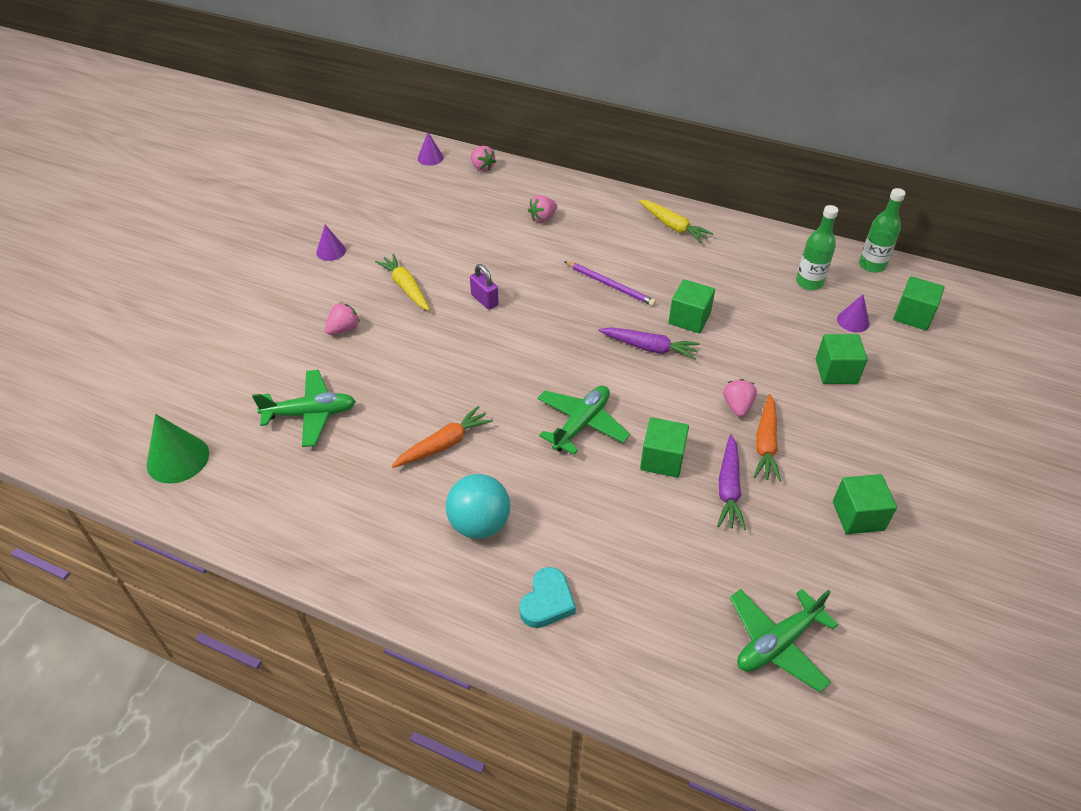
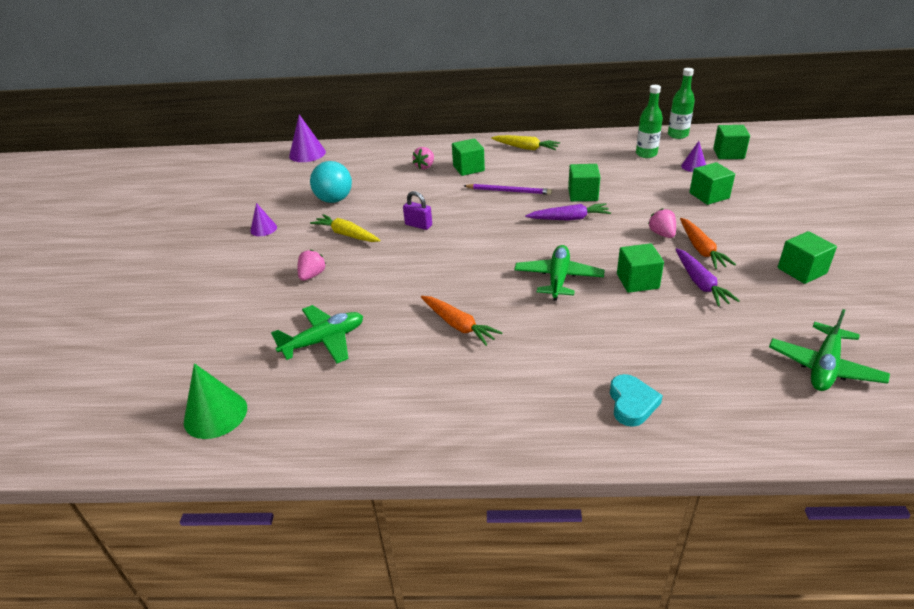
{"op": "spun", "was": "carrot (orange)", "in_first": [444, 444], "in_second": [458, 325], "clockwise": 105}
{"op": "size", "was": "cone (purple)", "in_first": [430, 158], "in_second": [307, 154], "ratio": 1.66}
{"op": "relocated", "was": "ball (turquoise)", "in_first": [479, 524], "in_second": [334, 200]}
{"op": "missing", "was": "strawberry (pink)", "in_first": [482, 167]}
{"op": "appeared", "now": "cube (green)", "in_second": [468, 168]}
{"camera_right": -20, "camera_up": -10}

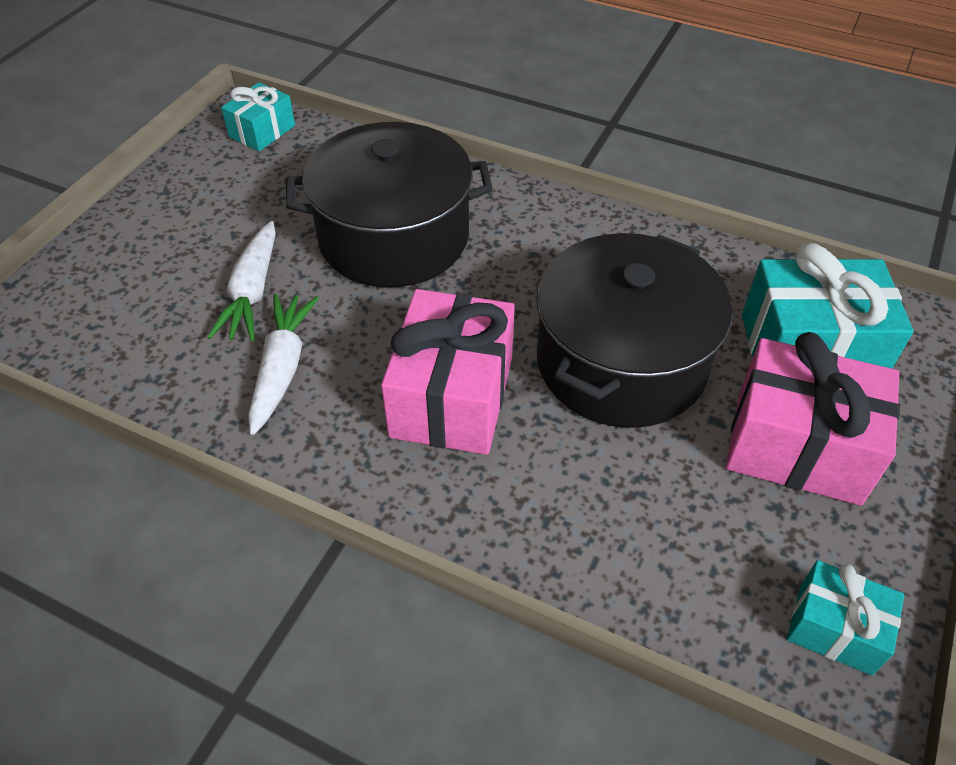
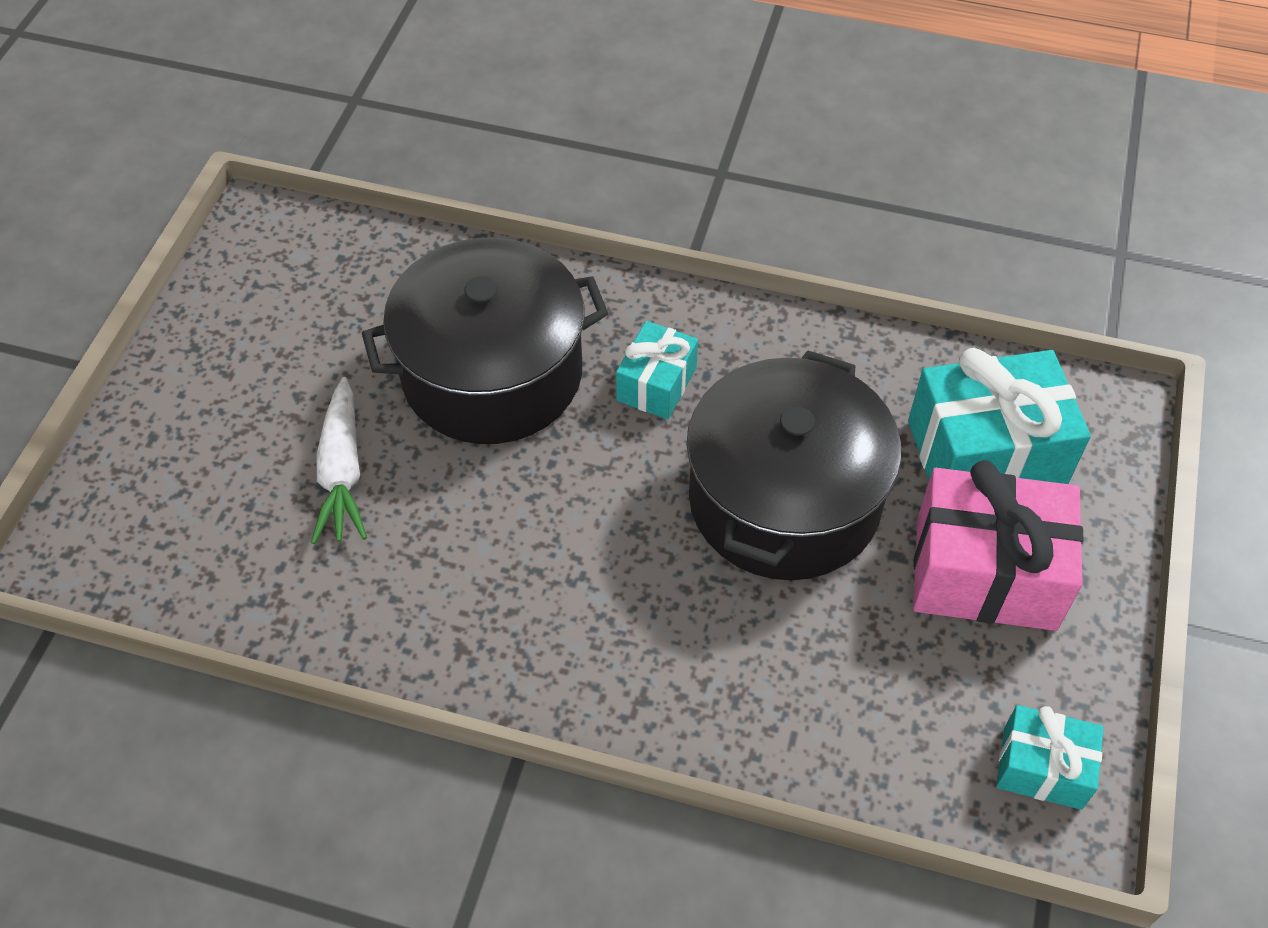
{"op": "relocated", "was": "gift (turquoise)", "in_first": [262, 131], "in_second": [656, 384]}
{"op": "missing", "was": "carrot (white)", "in_first": [282, 368]}
{"op": "missing", "was": "gift (pink)", "in_first": [452, 396]}
{"camera_right": -10, "camera_up": 5}

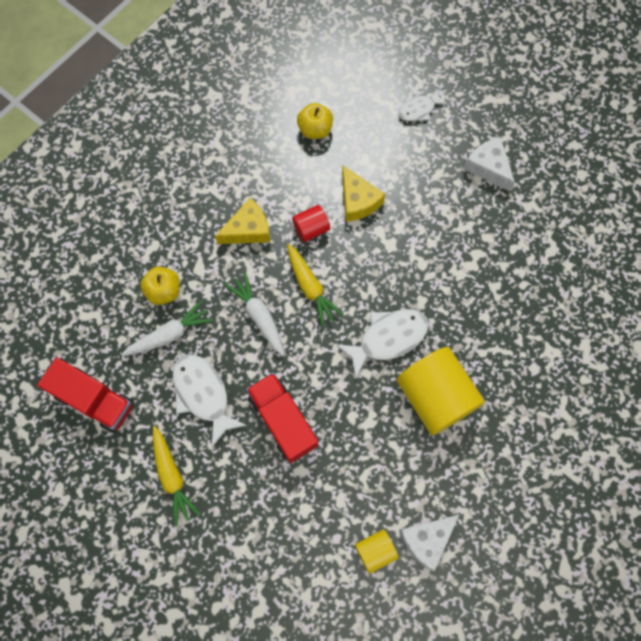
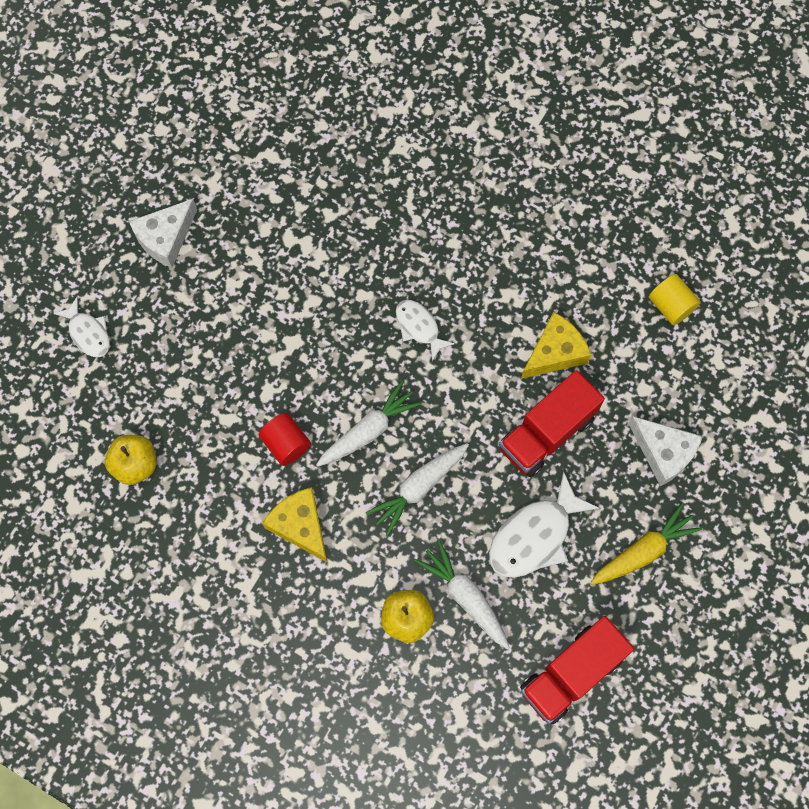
{"op": "spun", "was": "truck (red)", "in_first": [94, 400], "in_second": [571, 673], "clockwise": -150}
{"op": "colour", "was": "carrot (yellow)", "now": "carrot (white)", "in_first": [310, 287], "in_second": [368, 430]}
{"op": "size", "was": "fish (white)", "in_first": [388, 338], "in_second": [419, 327], "ratio": 0.59}
{"op": "relocated", "was": "cheese (yellow)", "in_first": [358, 201], "in_second": [555, 352]}
{"op": "missing", "was": "cylinder (yellow)", "in_first": [435, 397]}
{"op": "relocated", "was": "cheese (white)", "in_first": [426, 540], "in_second": [663, 452]}
{"camera_right": -100, "camera_up": 0}

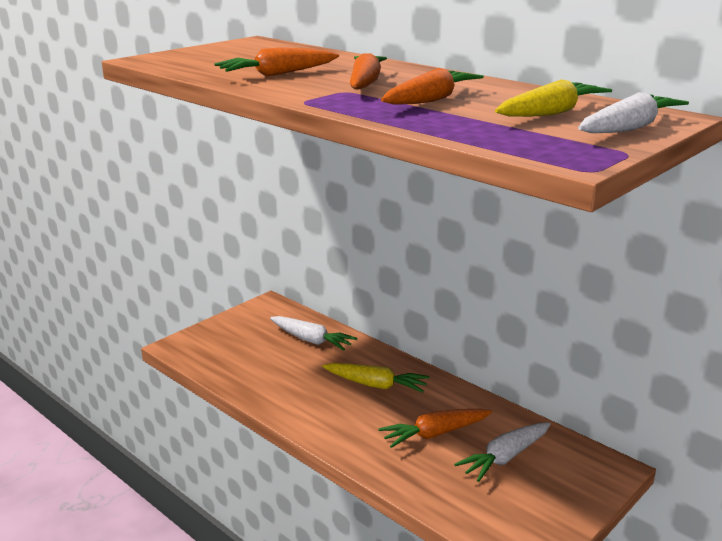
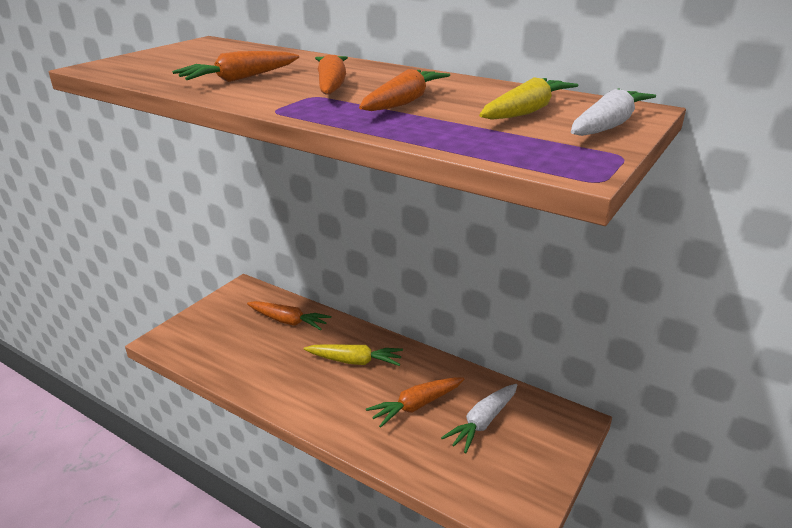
{"op": "colour", "was": "carrot (white)", "now": "carrot (orange)", "in_first": [311, 340], "in_second": [288, 321]}
{"camera_right": -10, "camera_up": 5}

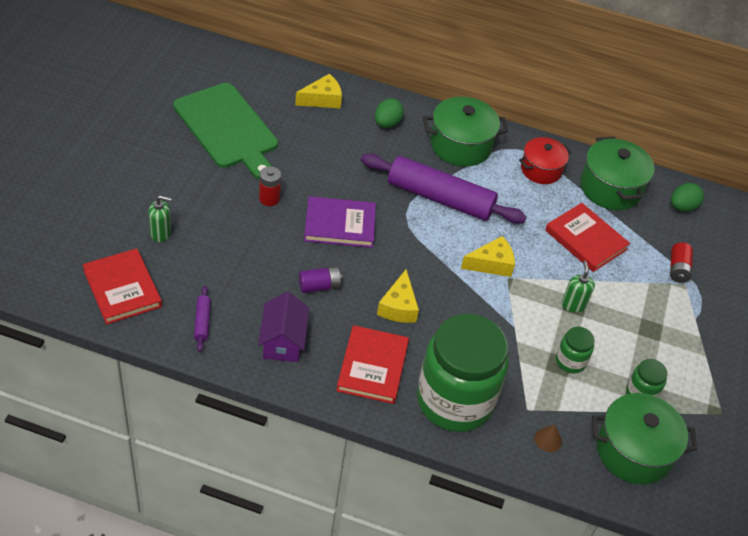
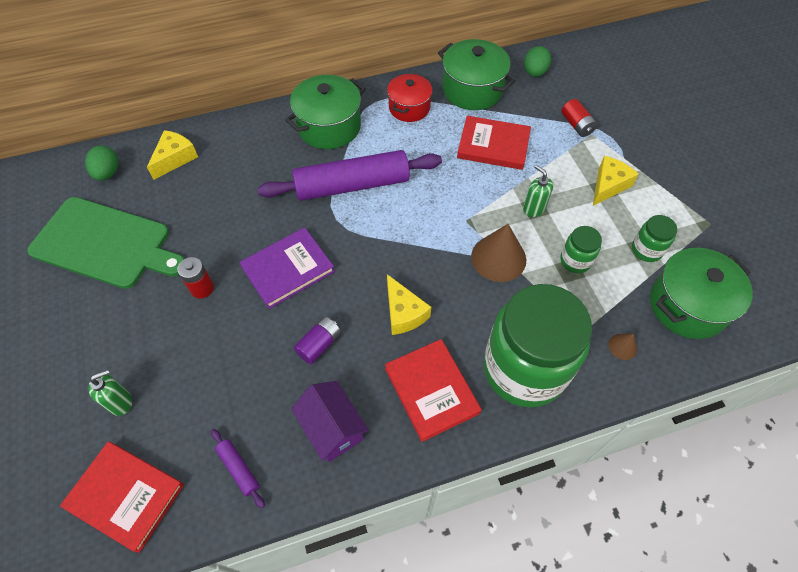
{"op": "relocated", "was": "egg (green)", "in_first": [387, 123], "in_second": [108, 173]}
{"op": "relocated", "was": "cheese (yellow)", "in_first": [491, 264], "in_second": [608, 185]}
{"op": "appeared", "now": "cone (brown)", "in_second": [498, 258]}
{"camera_right": -30, "camera_up": 10}

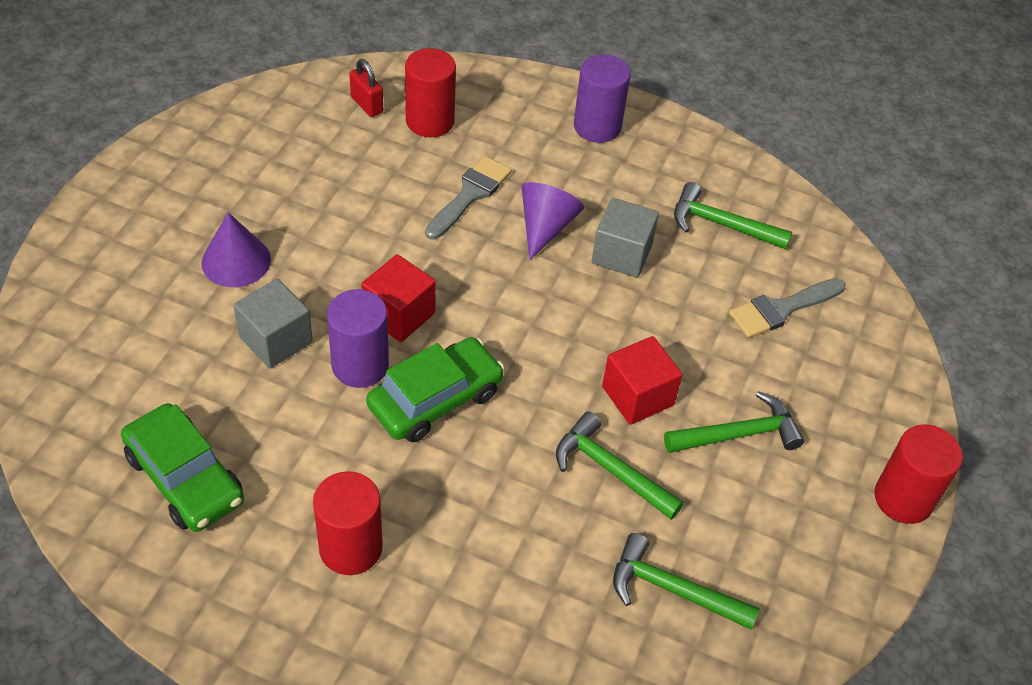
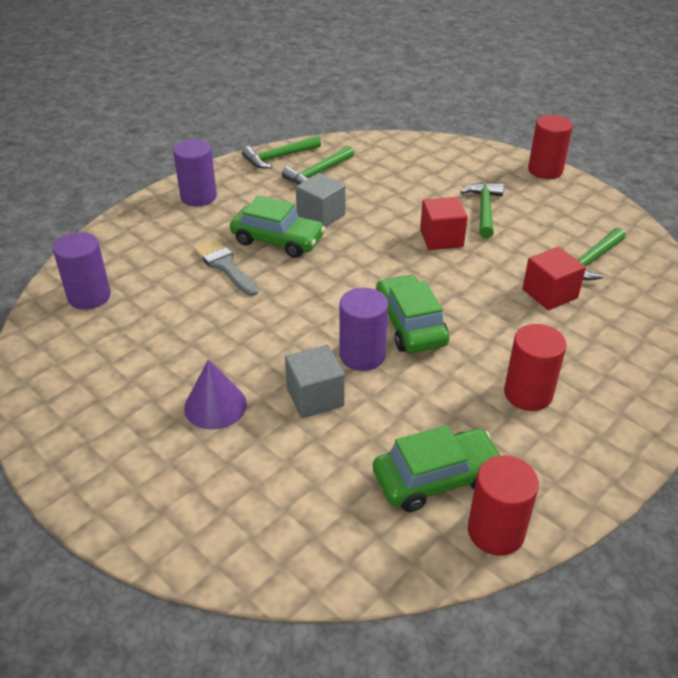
{"op": "exchanged", "was": "padlock (red)", "now": "cylinder (purple)", "in_first": [367, 105], "in_second": [89, 296]}
{"op": "relocated", "was": "cube (red)", "in_first": [399, 314], "in_second": [549, 294]}
{"op": "relocated", "was": "cylinder (red)", "in_first": [430, 121], "in_second": [496, 531]}
{"op": "exchanged", "was": "cone (purple)", "now": "car (green)", "in_first": [545, 227], "in_second": [278, 240]}
{"op": "relocated", "was": "hammer (green)", "in_first": [611, 470], "in_second": [278, 157]}
{"op": "missing", "was": "brush (grey)", "in_first": [781, 309]}
{"camera_right": -65, "camera_up": -10}

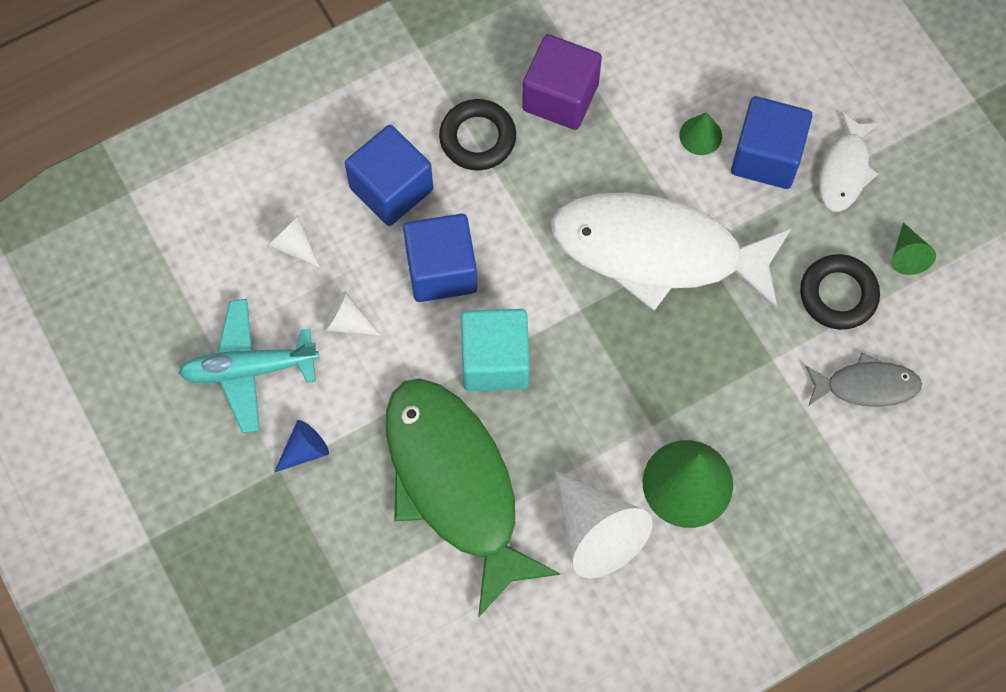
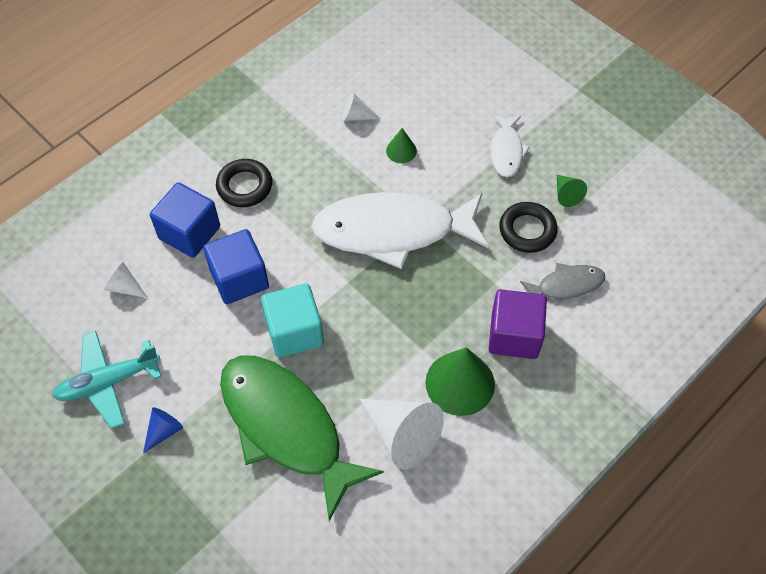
{"op": "relocated", "was": "cone (white)", "in_first": [347, 322], "in_second": [356, 116]}
{"op": "relocated", "was": "cube (purple)", "in_first": [560, 97], "in_second": [514, 335]}
{"op": "missing", "was": "cube (blue)", "in_first": [766, 156]}
{"camera_right": -15, "camera_up": -10}

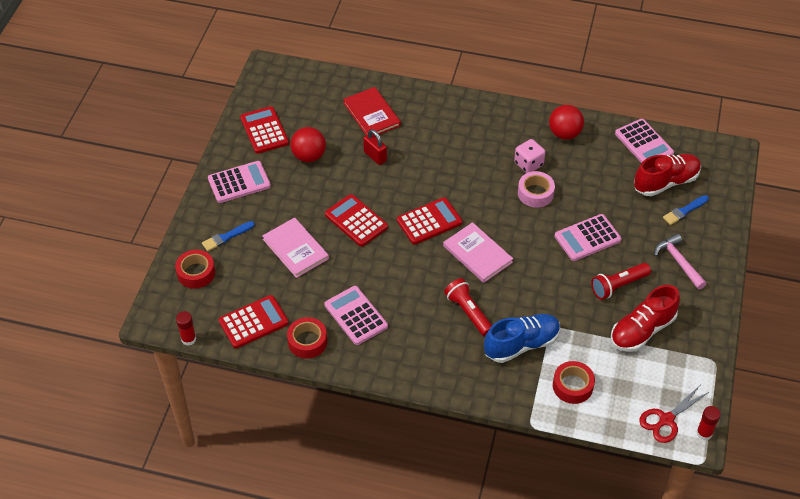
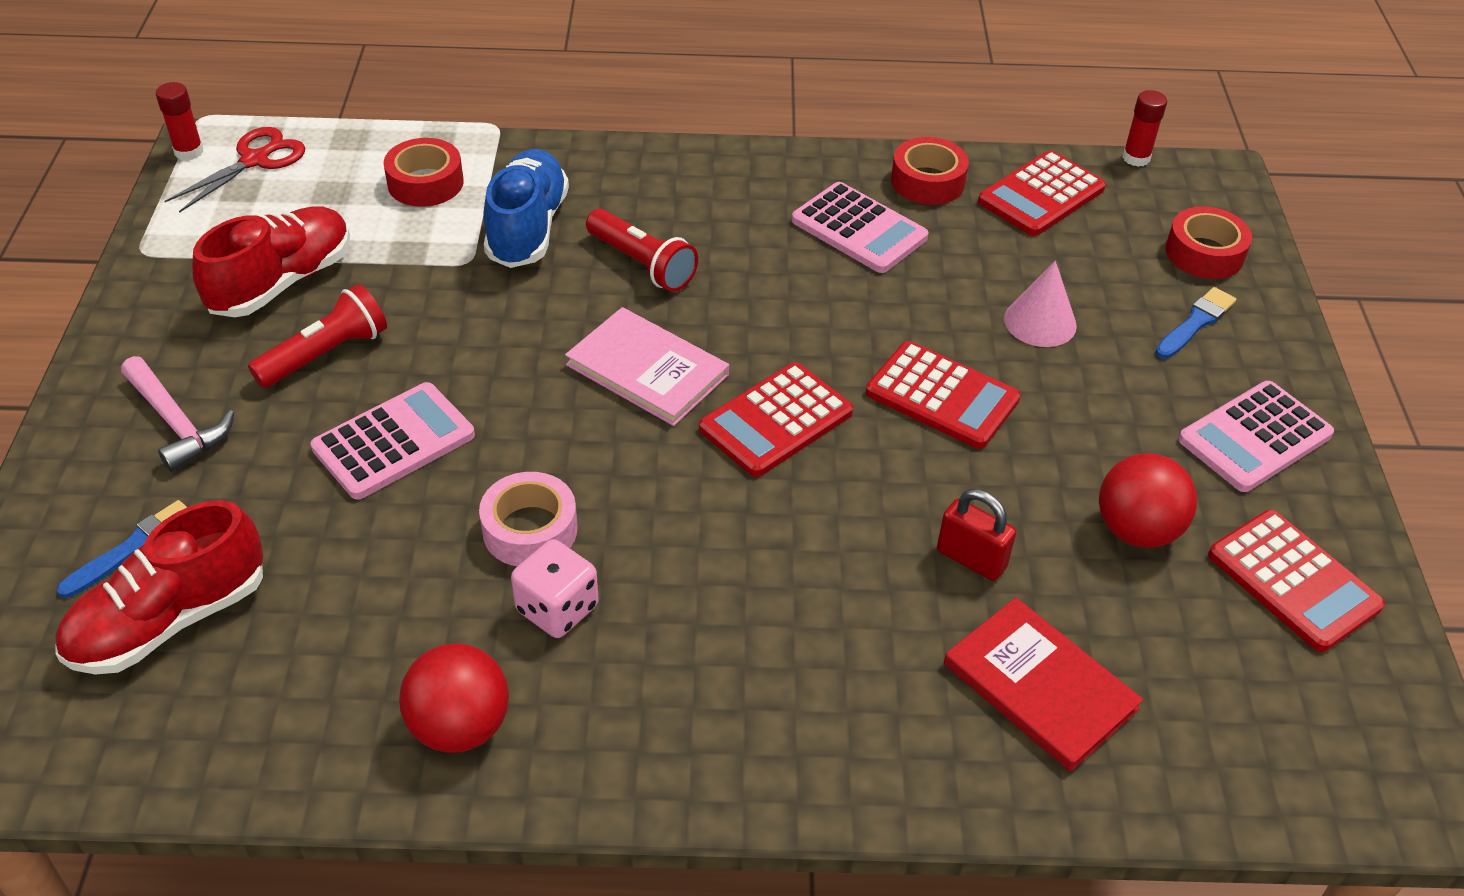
{"op": "exchanged", "was": "book (pink)", "now": "cone (pink)", "in_first": [295, 249], "in_second": [1040, 322]}
{"op": "spun", "was": "shoe (blue)", "in_first": [521, 345], "in_second": [527, 228], "clockwise": 135}
{"op": "missing", "was": "calculator (pink)", "in_first": [644, 143]}
{"camera_right": 165, "camera_up": -5}

